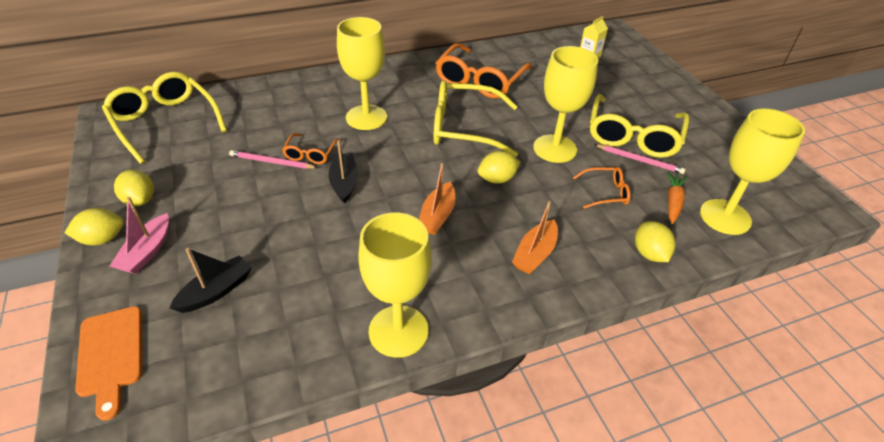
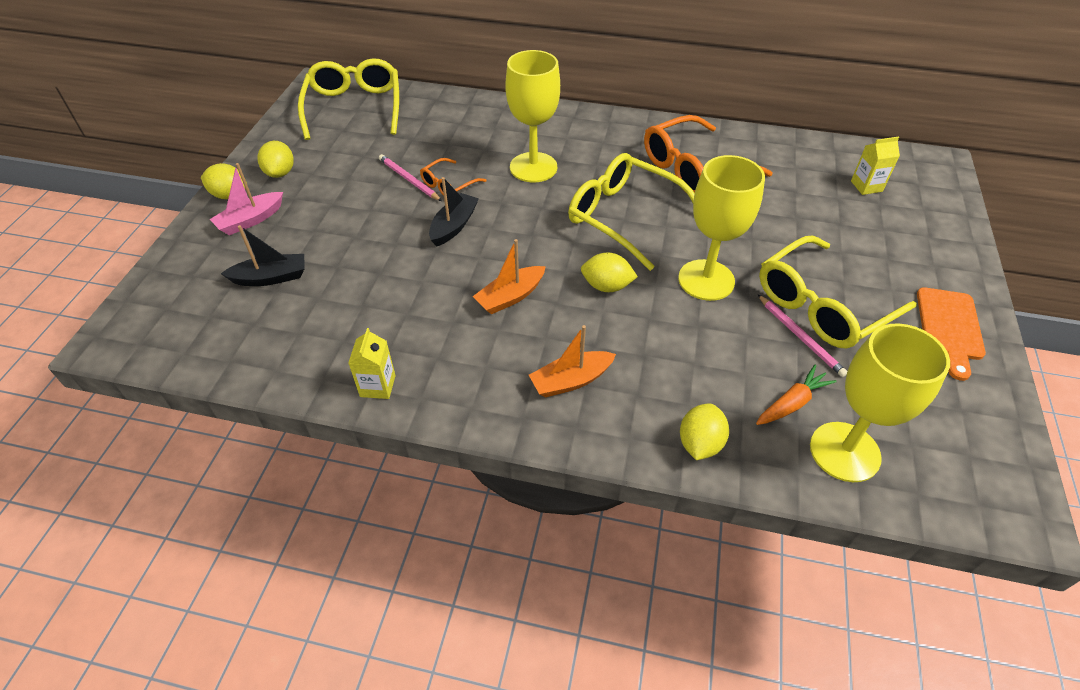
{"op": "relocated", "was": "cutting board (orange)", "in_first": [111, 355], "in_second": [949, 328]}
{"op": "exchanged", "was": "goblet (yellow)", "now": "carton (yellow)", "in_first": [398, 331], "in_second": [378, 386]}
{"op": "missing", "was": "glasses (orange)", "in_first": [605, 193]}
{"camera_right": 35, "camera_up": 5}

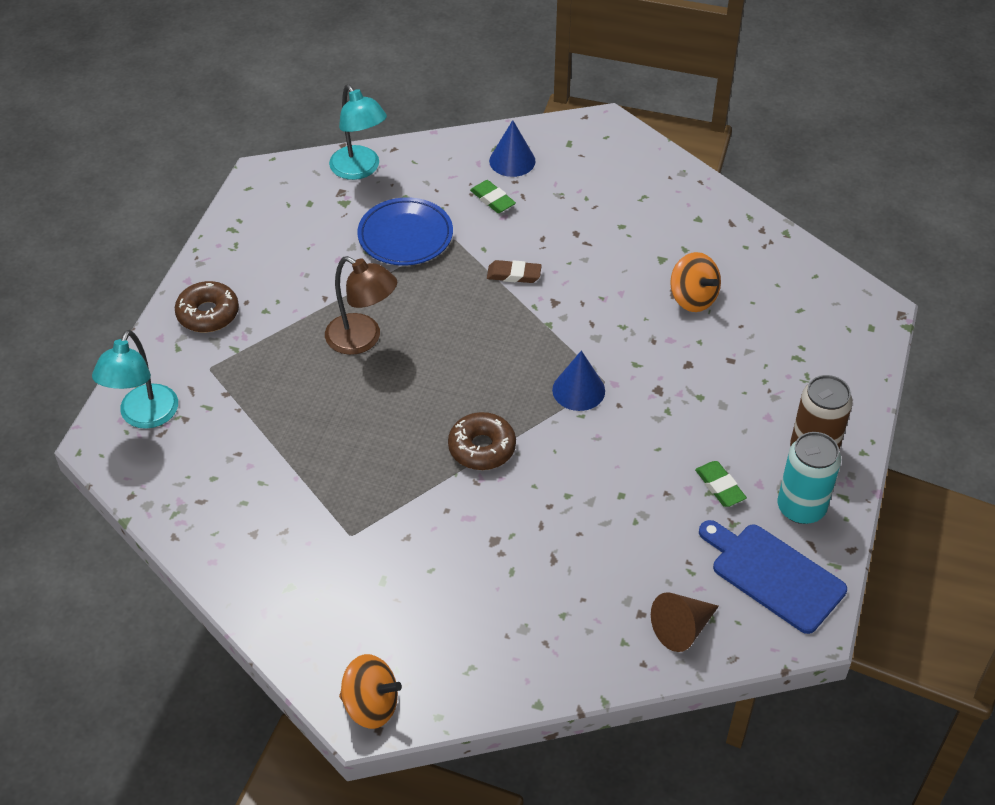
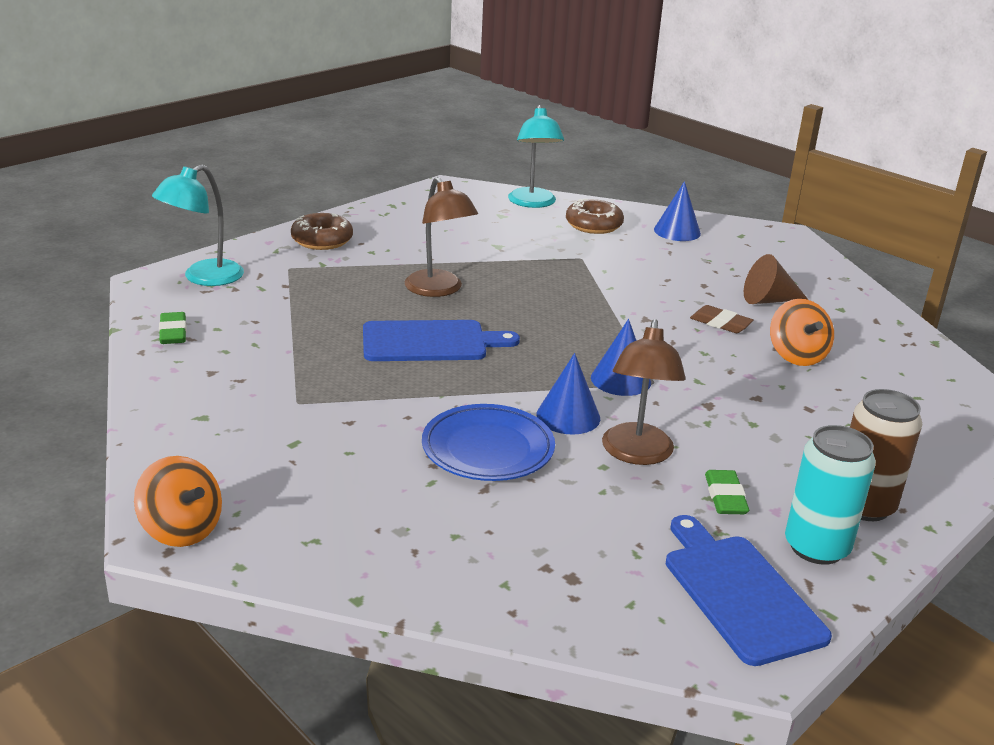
{"op": "relocated", "was": "plate (blue)", "in_first": [405, 236], "in_second": [488, 449]}
{"op": "relocated", "was": "donut (brown)", "in_first": [482, 448], "in_second": [593, 225]}
{"op": "relocated", "was": "eraser (green)", "in_first": [492, 199], "in_second": [173, 332]}
{"op": "relocated", "was": "eraser (brown)", "in_first": [514, 274], "in_second": [720, 323]}
{"op": "relocated", "was": "cone (brown)", "in_first": [682, 628], "in_second": [768, 300]}
{"op": "appeared", "now": "cutting board (blue)", "in_second": [430, 342]}
{"op": "appeared", "now": "cone (blue)", "in_second": [568, 416]}
{"op": "appeared", "now": "lamp (brown)", "in_second": [636, 454]}
{"camera_right": 25, "camera_up": -20}

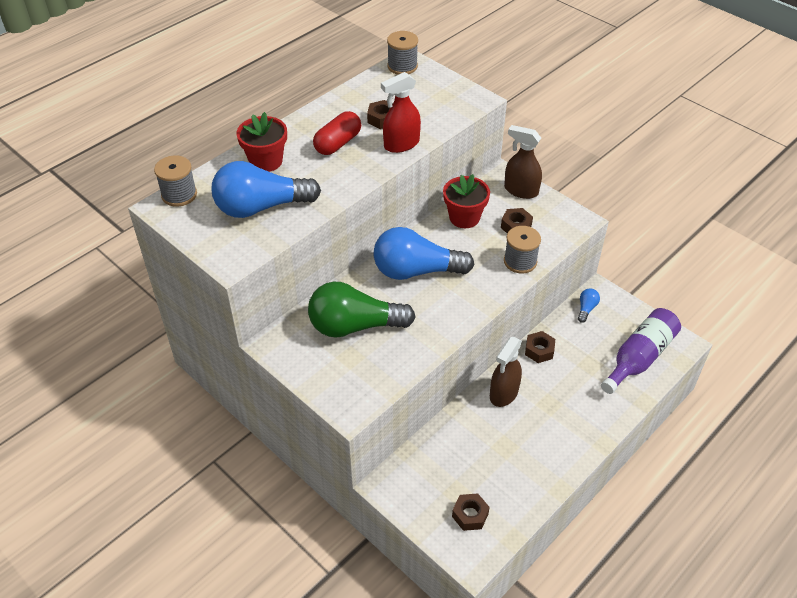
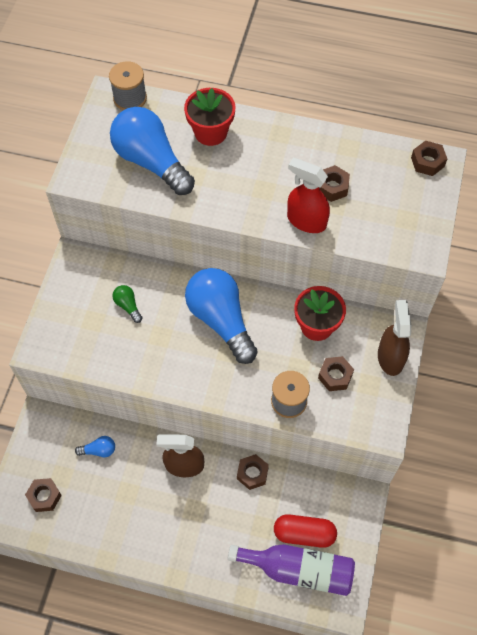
{"op": "size", "was": "light bulb (green)", "in_first": [354, 326], "in_second": [128, 306], "ratio": 0.41}
{"op": "relocated", "was": "capsule (red)", "in_first": [338, 143], "in_second": [304, 534]}
{"op": "exchanged", "was": "spool (grey)", "now": "nut (brown)", "in_first": [402, 66], "in_second": [427, 162]}
{"op": "relocated", "was": "light bulb (blue)", "in_first": [586, 309], "in_second": [99, 450]}
{"camera_right": 60, "camera_up": 15}

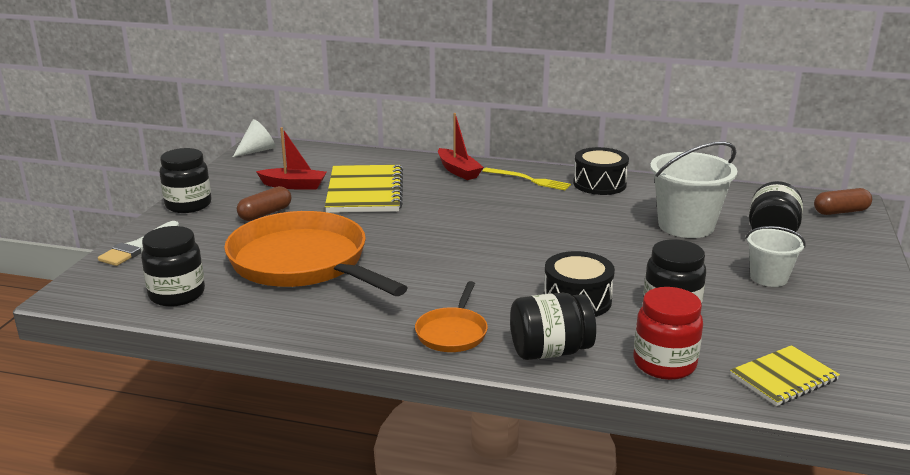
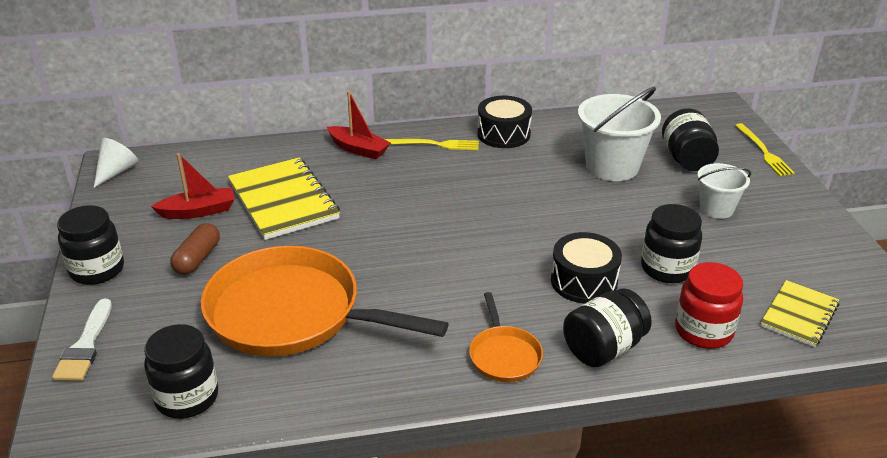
{"op": "missing", "was": "capsule (brown)", "in_first": [841, 212]}
{"op": "appeared", "now": "fork (yellow)", "in_second": [764, 151]}
{"camera_right": -25, "camera_up": 10}

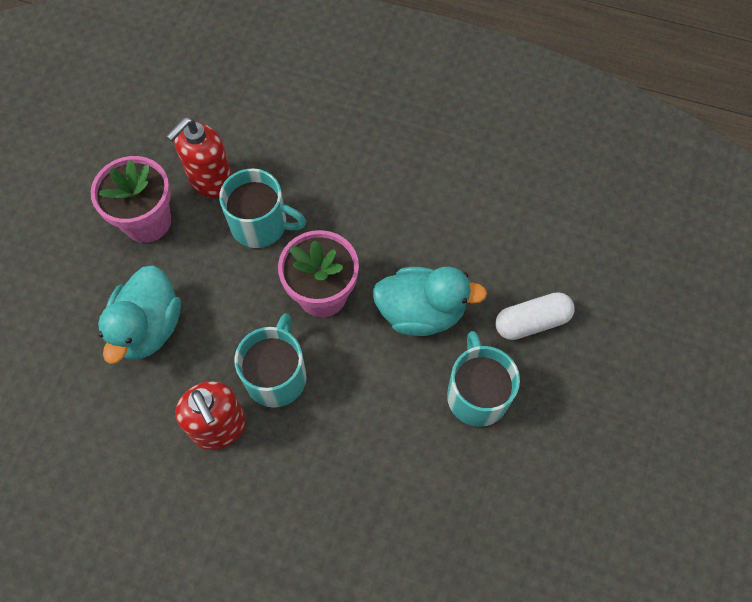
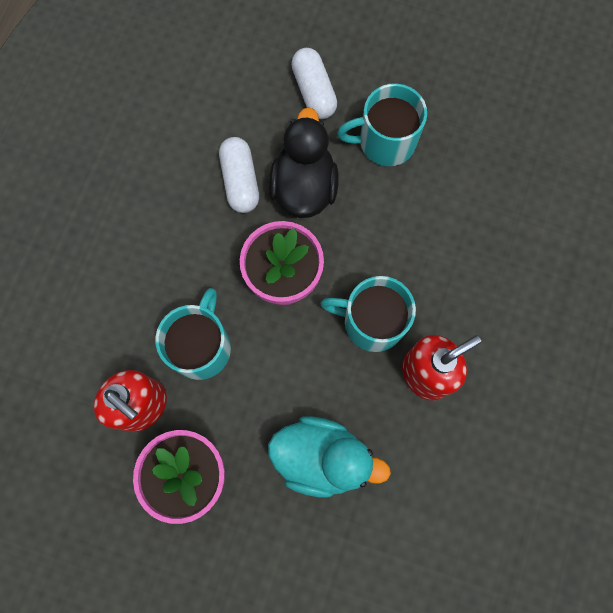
{"op": "colour", "was": "duck (turquoise)", "now": "duck (black)", "in_first": [421, 312], "in_second": [304, 187]}
{"op": "appeared", "now": "capsule (white)", "in_second": [240, 181]}
{"camera_right": -90, "camera_up": 10}

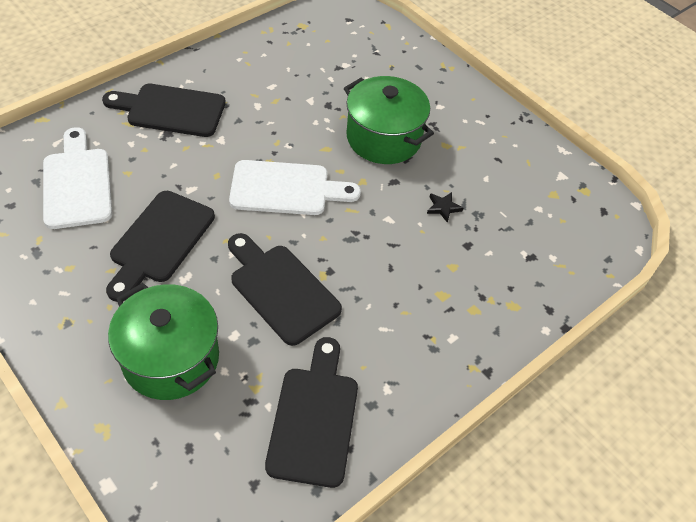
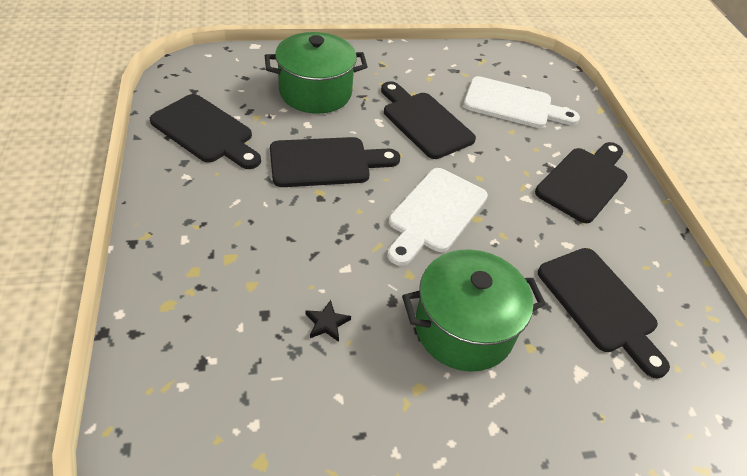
{"op": "appeared", "now": "cutting board (black)", "in_second": [600, 304]}
{"camera_right": 120, "camera_up": -5}

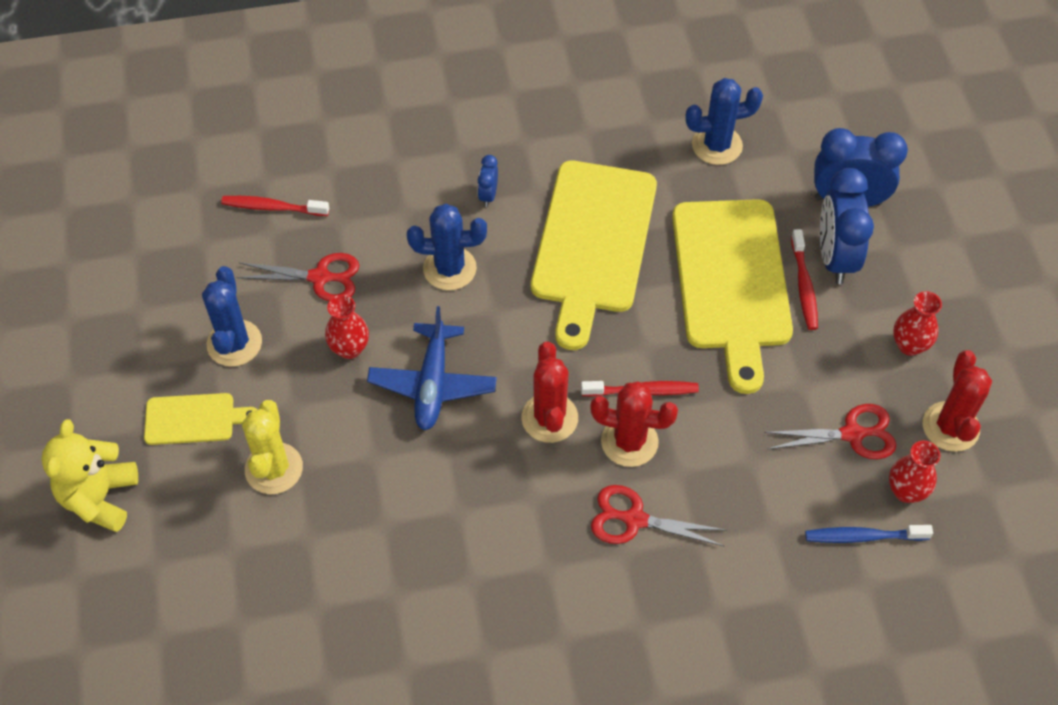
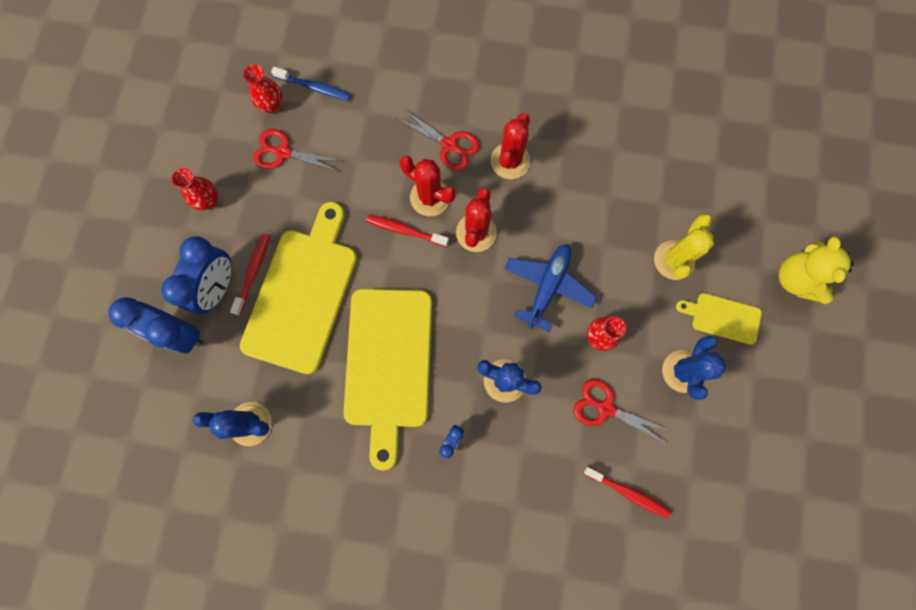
{"op": "spun", "was": "teddy bear (yellow)", "in_first": [100, 498], "in_second": [796, 279], "clockwise": 150}
{"op": "spun", "was": "cutting board (yellow)", "in_first": [593, 243], "in_second": [388, 364], "clockwise": 150}
{"op": "relocated", "was": "cactus (red)", "in_first": [950, 427], "in_second": [510, 161]}
{"camera_right": -160, "camera_up": 20}

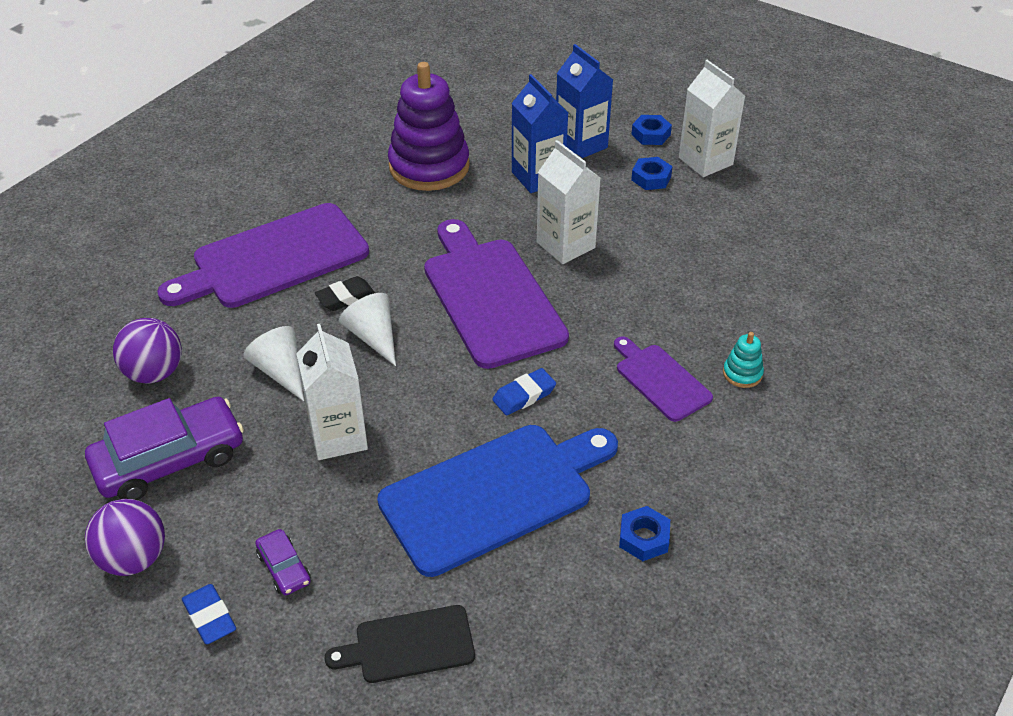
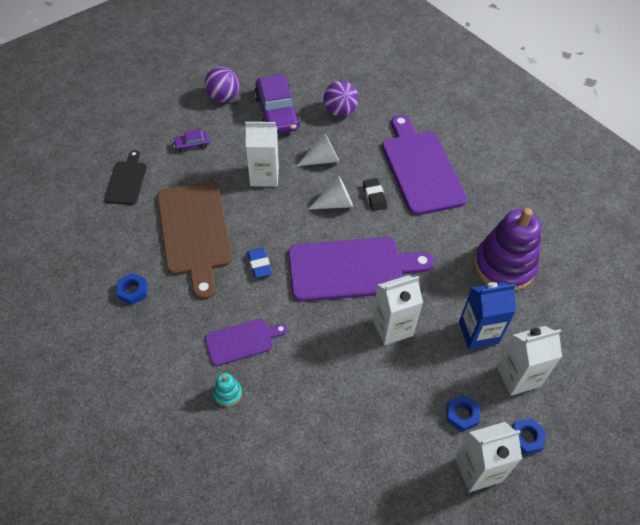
{"op": "missing", "was": "eraser (blue)", "in_first": [210, 617]}
{"op": "colour", "was": "cutting board (blue)", "now": "cutting board (brown)", "in_first": [494, 494], "in_second": [194, 232]}
{"op": "colour", "was": "carton (blue)", "now": "carton (white)", "in_first": [581, 145], "in_second": [518, 376]}
{"camera_right": 105, "camera_up": 10}

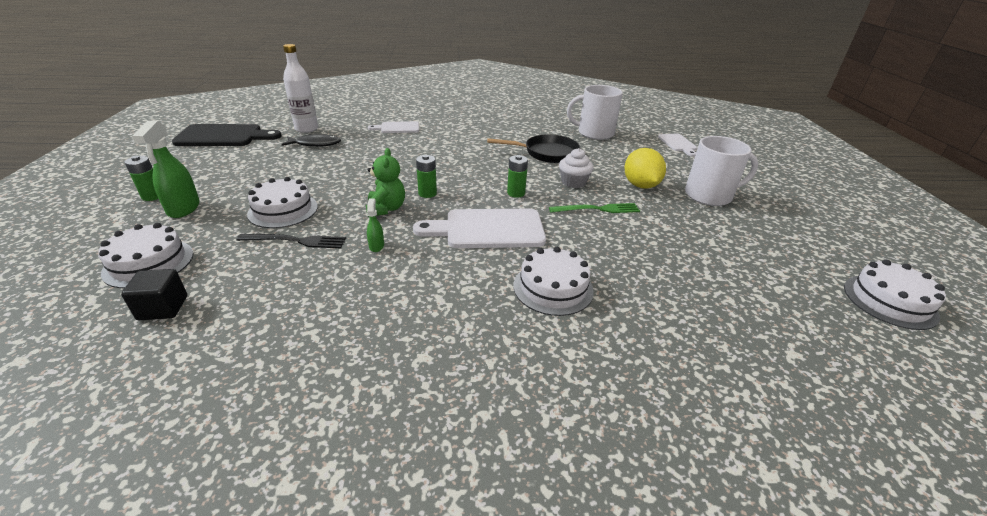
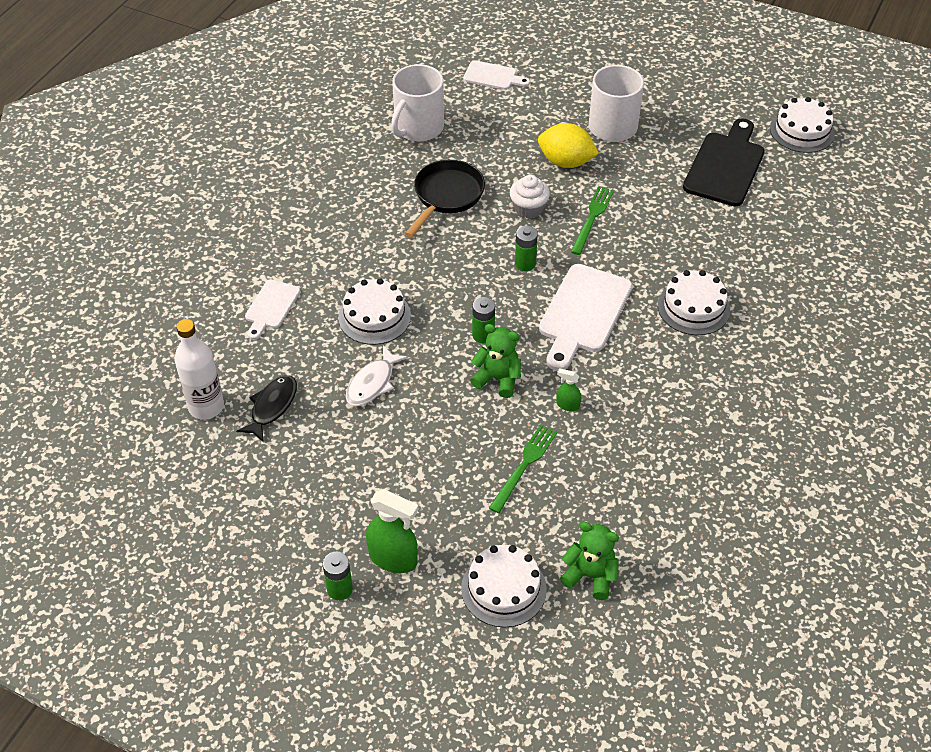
{"op": "exchanged", "was": "cube (black)", "now": "teddy bear (green)", "in_first": [163, 308], "in_second": [590, 576]}
{"op": "relocated", "was": "cutting board (black)", "in_first": [223, 136], "in_second": [725, 166]}
{"op": "colour", "was": "fork (black)", "now": "fork (green)", "in_first": [296, 241], "in_second": [524, 466]}
{"op": "relocated", "was": "cake (white)", "in_first": [283, 210], "in_second": [374, 316]}
{"op": "appeared", "now": "fish (white)", "in_second": [372, 383]}
{"camera_right": -60, "camera_up": 15}

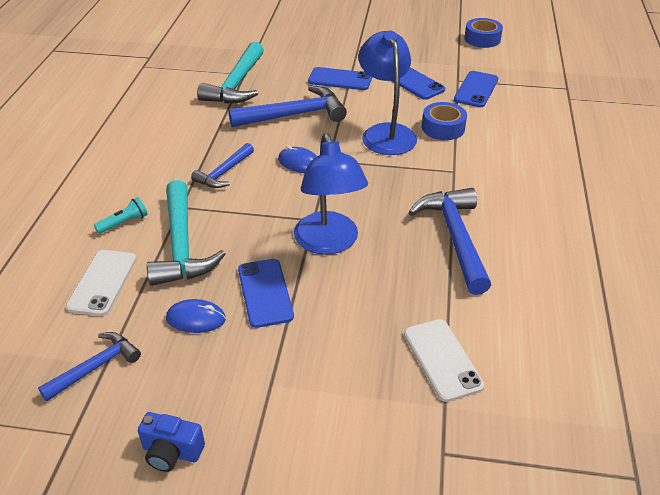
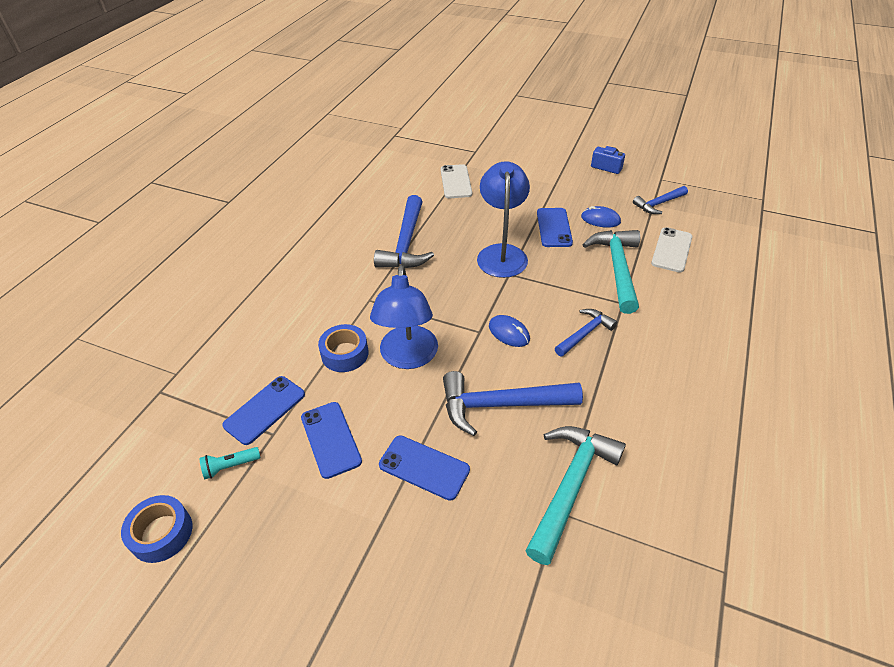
{"op": "relocated", "was": "flashlight (turquoise)", "in_first": [124, 223], "in_second": [230, 466]}
{"camera_right": -165, "camera_up": 5}

